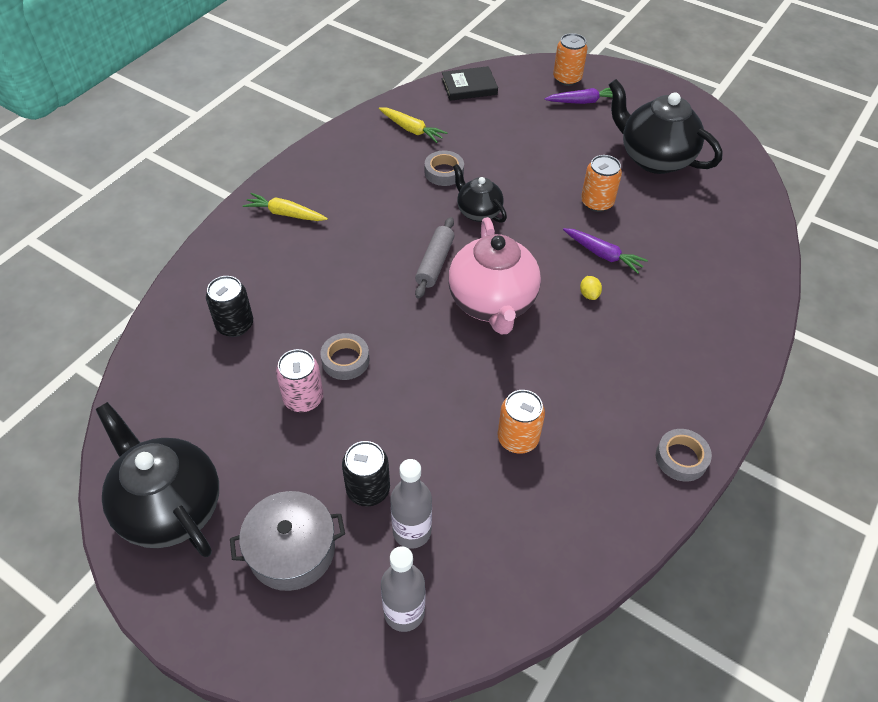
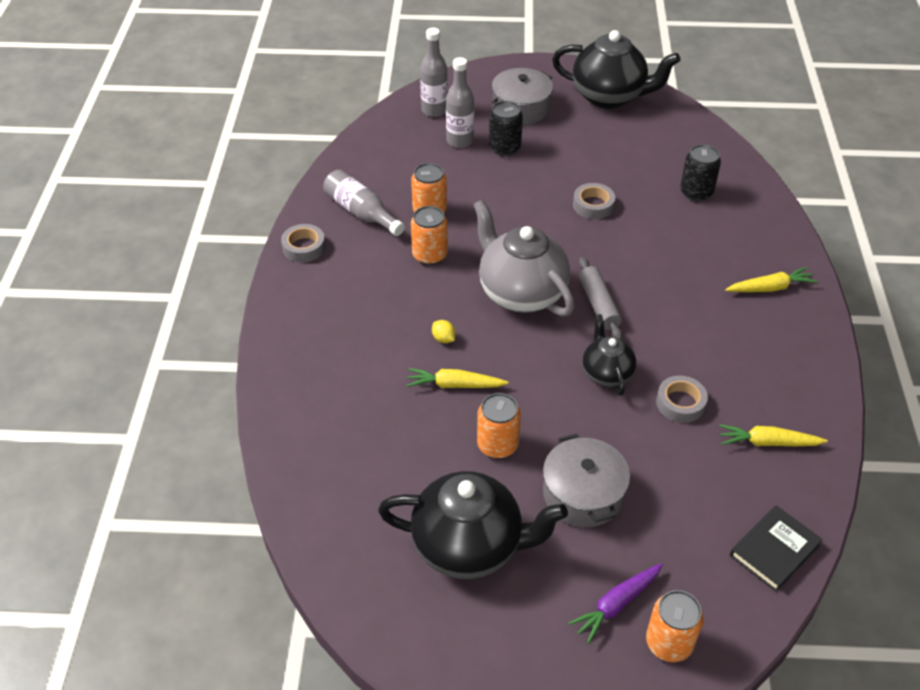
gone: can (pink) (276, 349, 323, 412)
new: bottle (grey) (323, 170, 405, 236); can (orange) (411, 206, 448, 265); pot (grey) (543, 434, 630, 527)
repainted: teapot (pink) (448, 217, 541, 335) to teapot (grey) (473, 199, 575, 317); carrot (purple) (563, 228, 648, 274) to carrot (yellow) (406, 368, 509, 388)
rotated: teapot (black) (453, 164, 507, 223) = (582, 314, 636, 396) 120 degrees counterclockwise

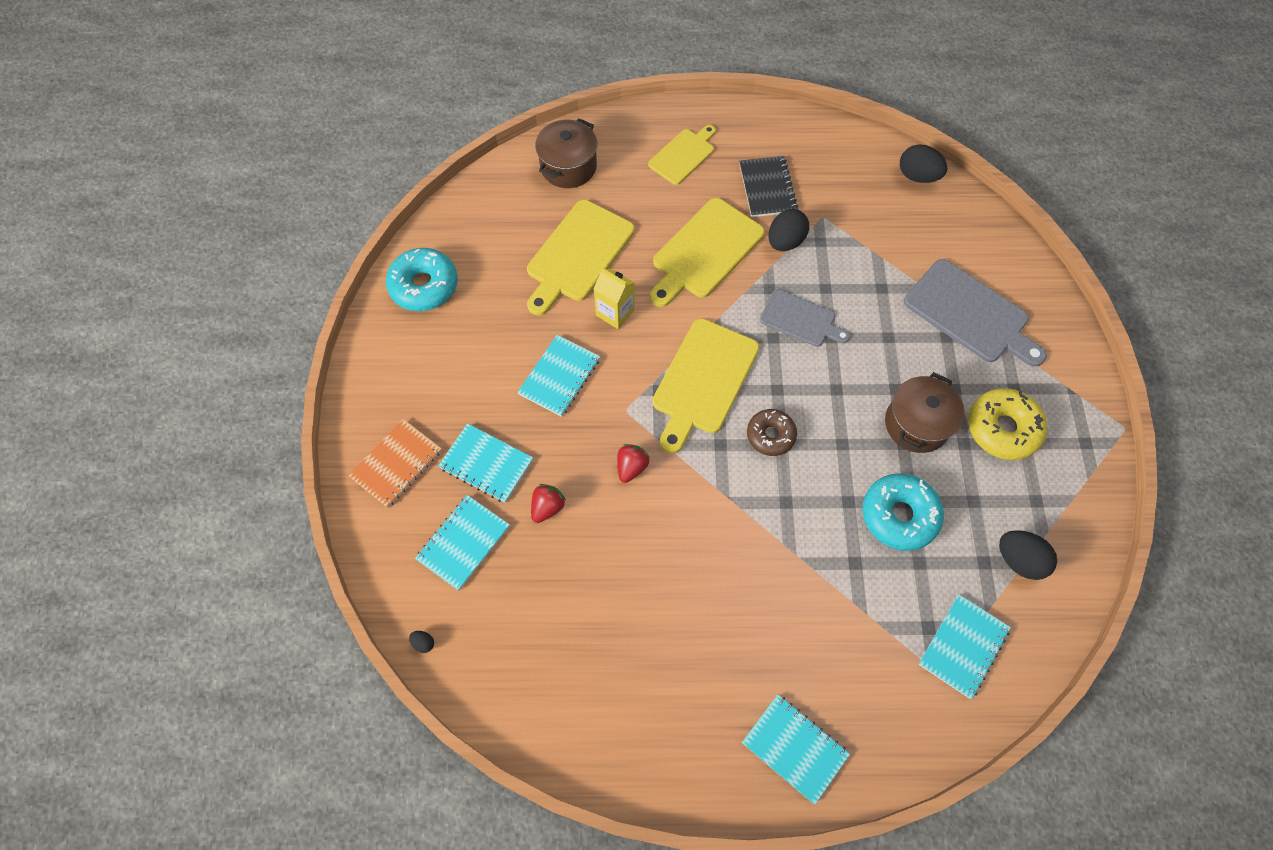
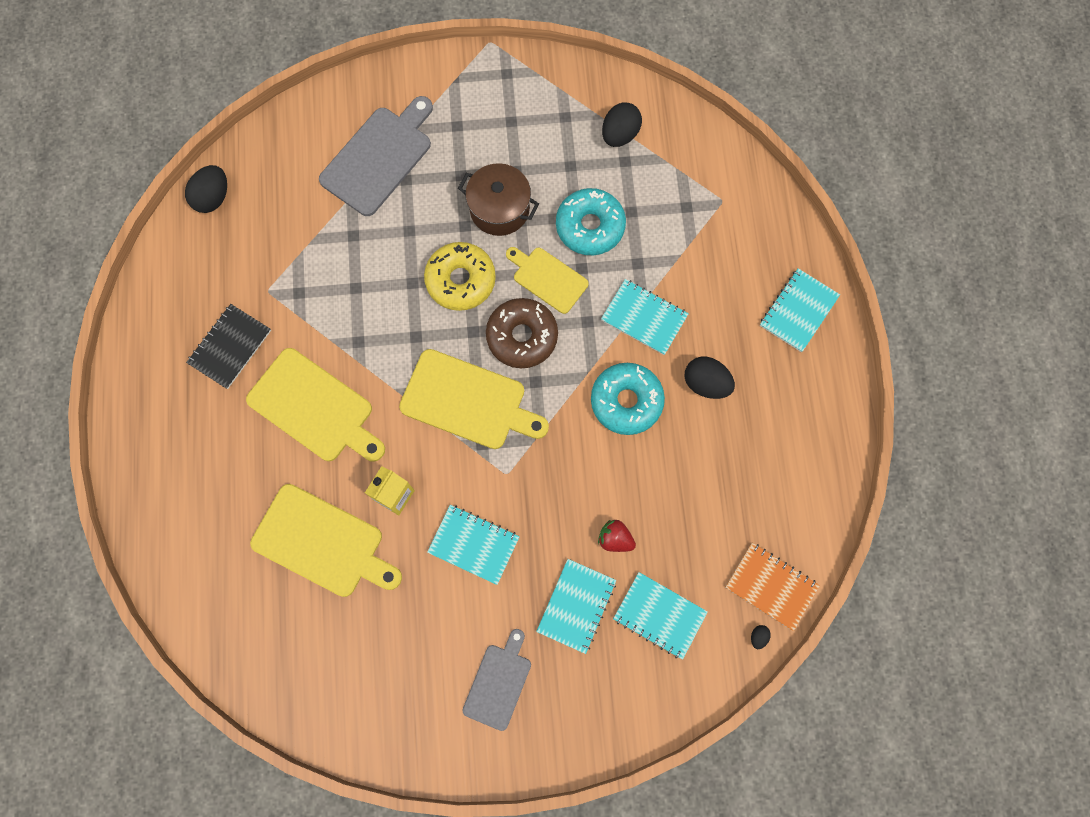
gone: pot (brown) (535, 118, 597, 188); strawberry (red) (617, 444, 650, 483)
shifted: cutting board (yellow) (648, 125, 716, 185) to (506, 247, 589, 314); egg (black) (769, 209, 809, 251) to (685, 357, 735, 399); donut (turquoise) (386, 248, 458, 311) to (591, 363, 665, 435); cutting board (grey) (760, 289, 850, 347) to (462, 629, 531, 731); donut (yellow) (968, 388, 1047, 460) to (424, 242, 496, 311); notebook (orange) (348, 419, 442, 508) to (725, 543, 820, 631); notebook (turquoise) (918, 594, 1011, 699) to (601, 279, 689, 355)
rotated: notebook (black) (739, 156, 798, 217) = (186, 304, 271, 389) 45 degrees counterclockwise
scaled: donut (brown) (747, 409, 797, 456) = (486, 298, 558, 368) x1.52

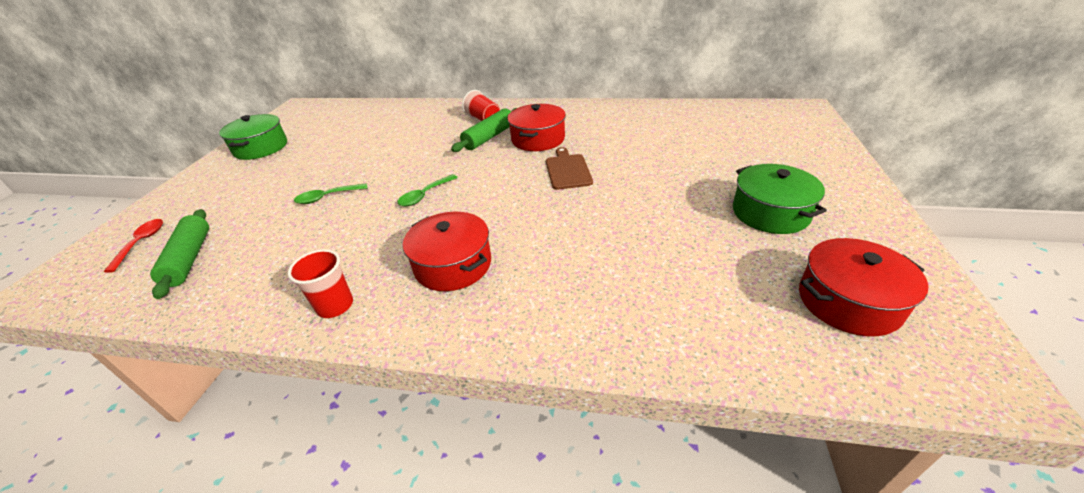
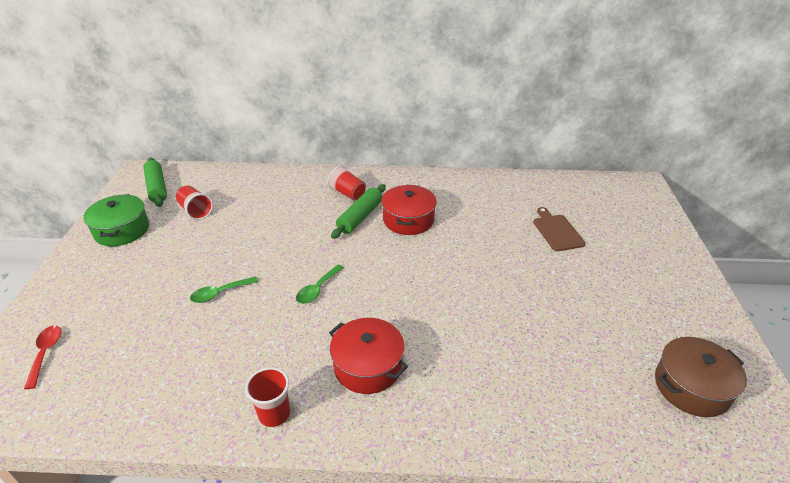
gone: pot (green) (733, 164, 827, 234)
new: cup (red) (176, 186, 213, 220)
shifted: cutting board (brown) (546, 147, 593, 190) to (533, 207, 585, 251); rolling pin (green) (150, 209, 209, 299) to (143, 158, 167, 207)
repainted: pot (red) (799, 238, 928, 336) to pot (brown) (655, 337, 747, 417)

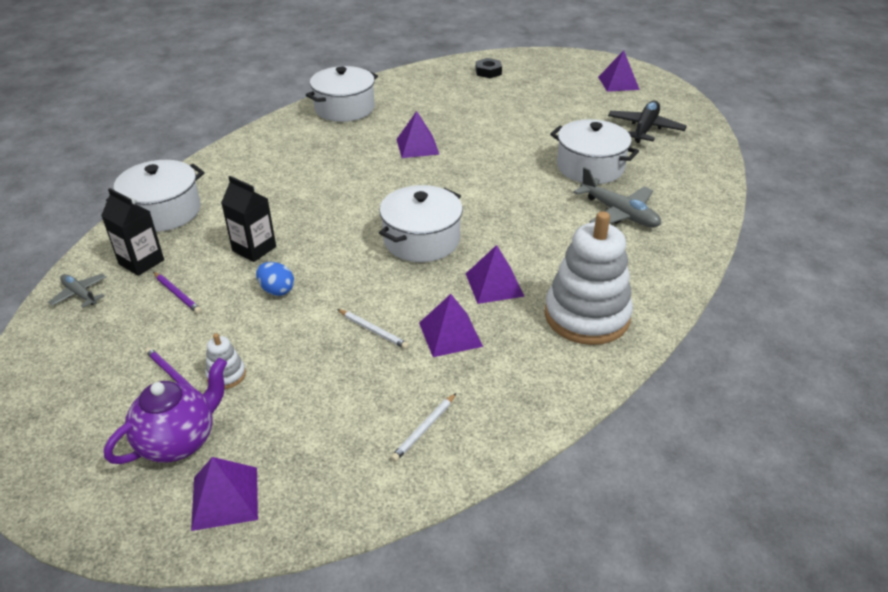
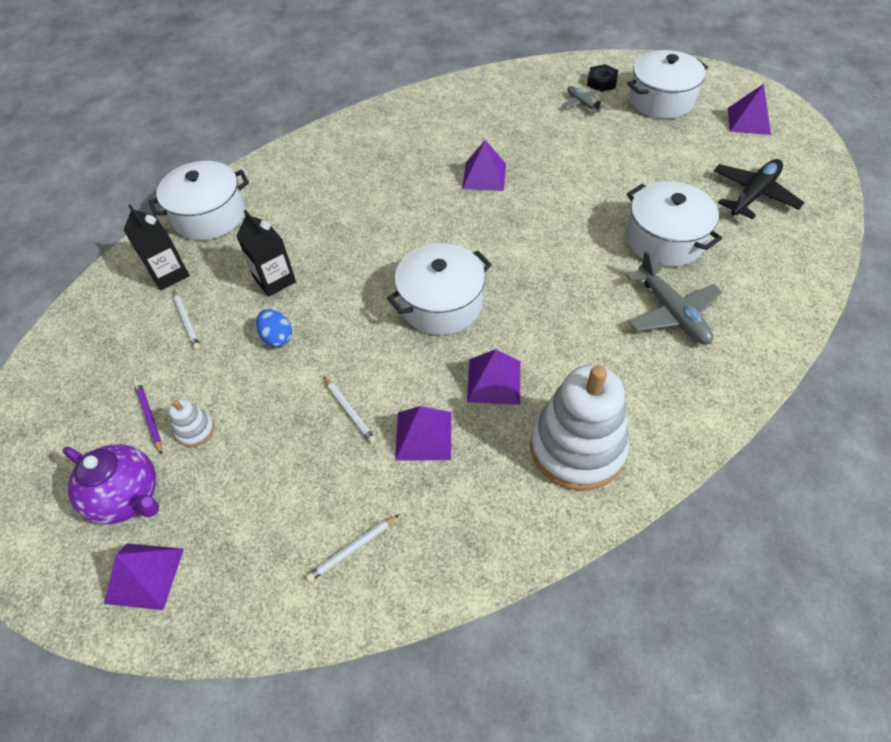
shifted: pot (white) (306, 66, 378, 122) to (627, 50, 708, 119); plane (grey) (48, 274, 106, 308) to (562, 86, 605, 114)
repainted: pencil (purple) (153, 272, 202, 314) to pencil (white) (173, 290, 200, 350)
rotated: teapot (purple) (104, 358, 227, 464) = (62, 444, 159, 524) 60 degrees clockwise

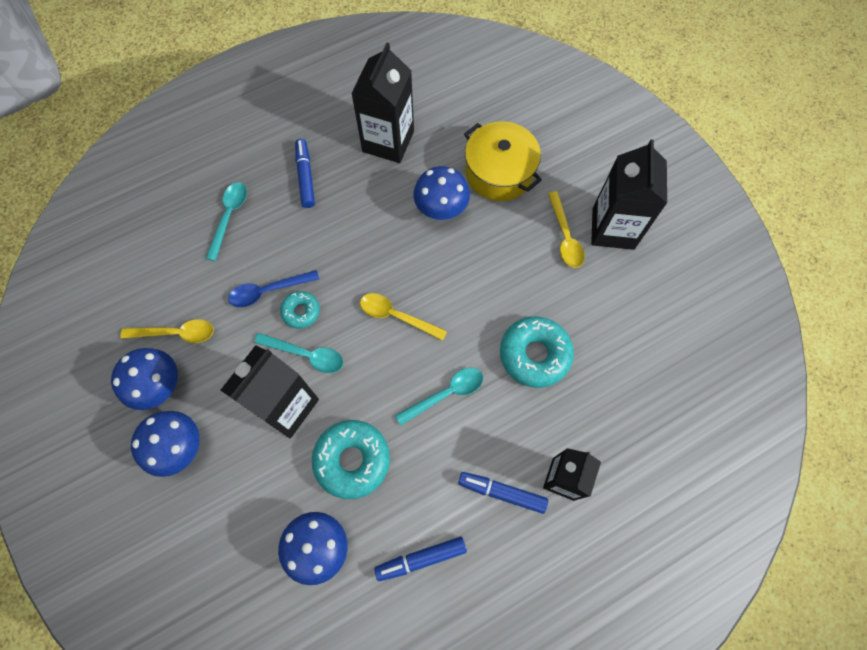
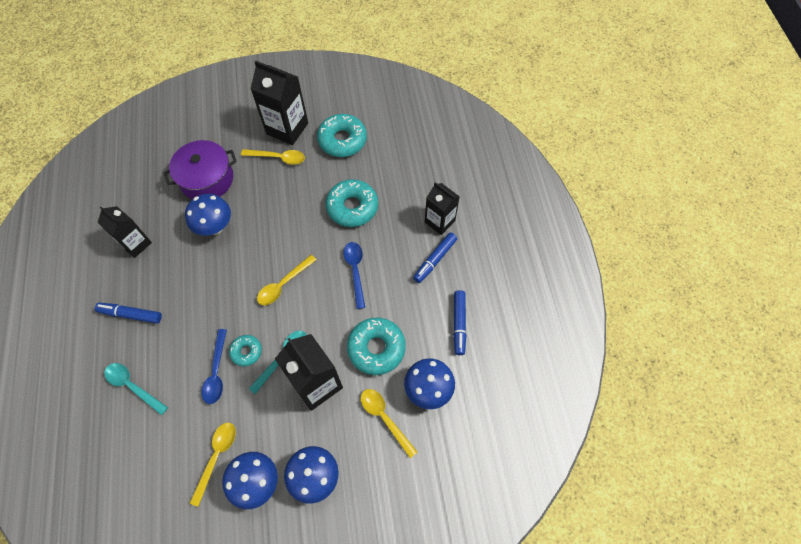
new: donut (turquoise) (317, 114, 367, 157); spoon (yellow) (361, 389, 417, 458)
repainted: pot (yellow) (464, 121, 542, 201) to pot (purple) (163, 140, 237, 199); spoon (turquoise) (395, 367, 483, 426) to spoon (blue) (343, 242, 365, 309)
scaled: carton (black) (351, 43, 414, 163) = (97, 206, 152, 258) x0.66

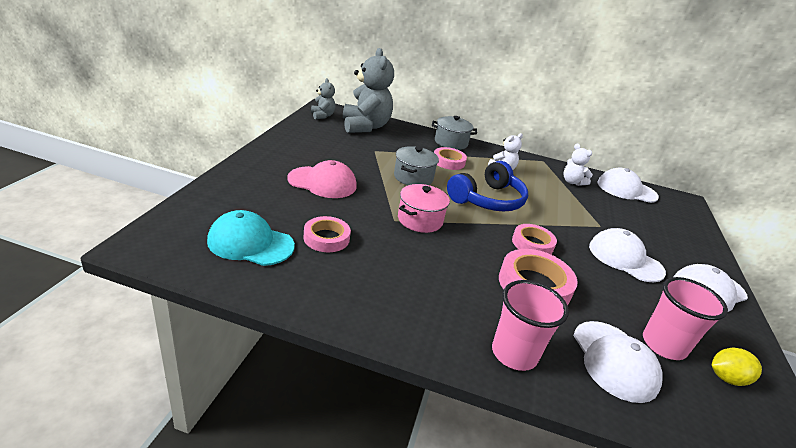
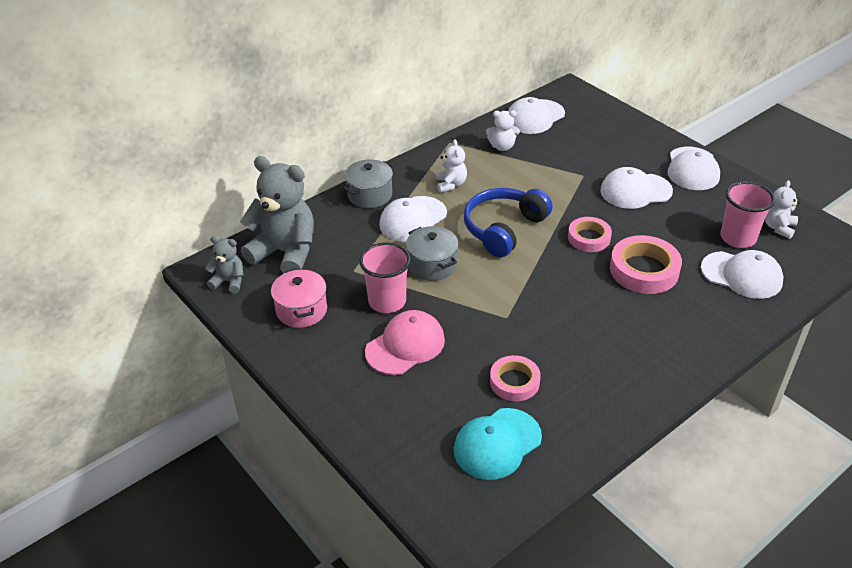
shifted: pot (pink) (398, 184, 450, 233) to (271, 268, 327, 328); cup (pink) (492, 280, 569, 371) to (359, 242, 411, 313)
swapped: tape (pink) (434, 147, 467, 170) to cap (white) (379, 196, 447, 242); lemon (yellow) (712, 348, 762, 386) to teddy bear (white) (765, 180, 800, 239)
rotated: headphones (blue) (447, 161, 528, 211) = (464, 188, 553, 257) 135 degrees counterclockwise

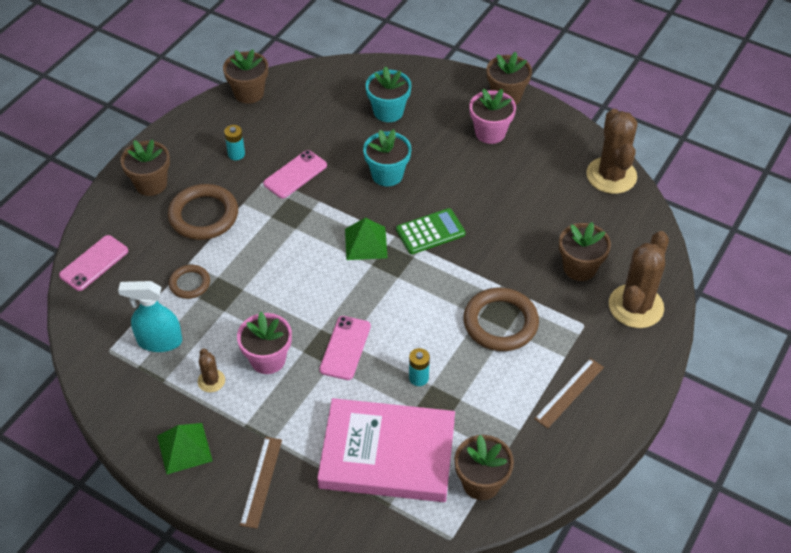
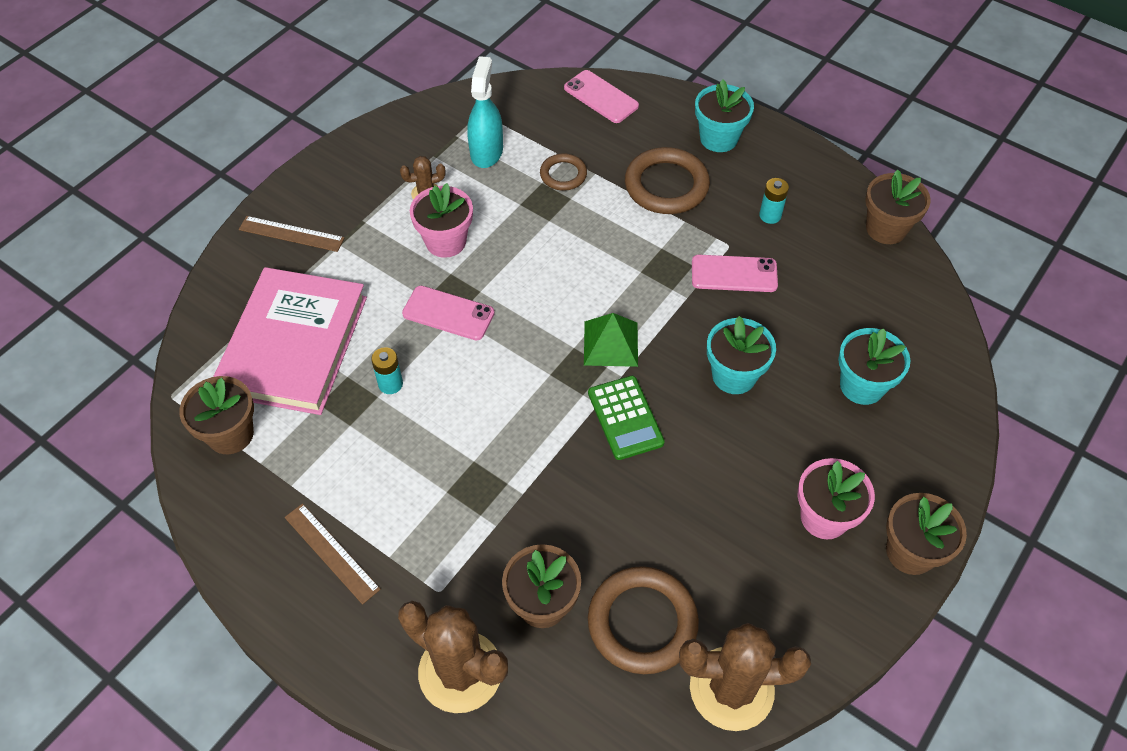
gone: pyramid (green) (157, 423, 213, 474)
shifted: ring (brown) (464, 288, 539, 351) to (588, 566, 699, 674)
repainted: flower pot (brown) (120, 139, 170, 196) to flower pot (turquoise) (695, 80, 754, 152)
rotated: phone (pink) (263, 150, 327, 199) = (692, 255, 778, 292) 45 degrees counterclockwise

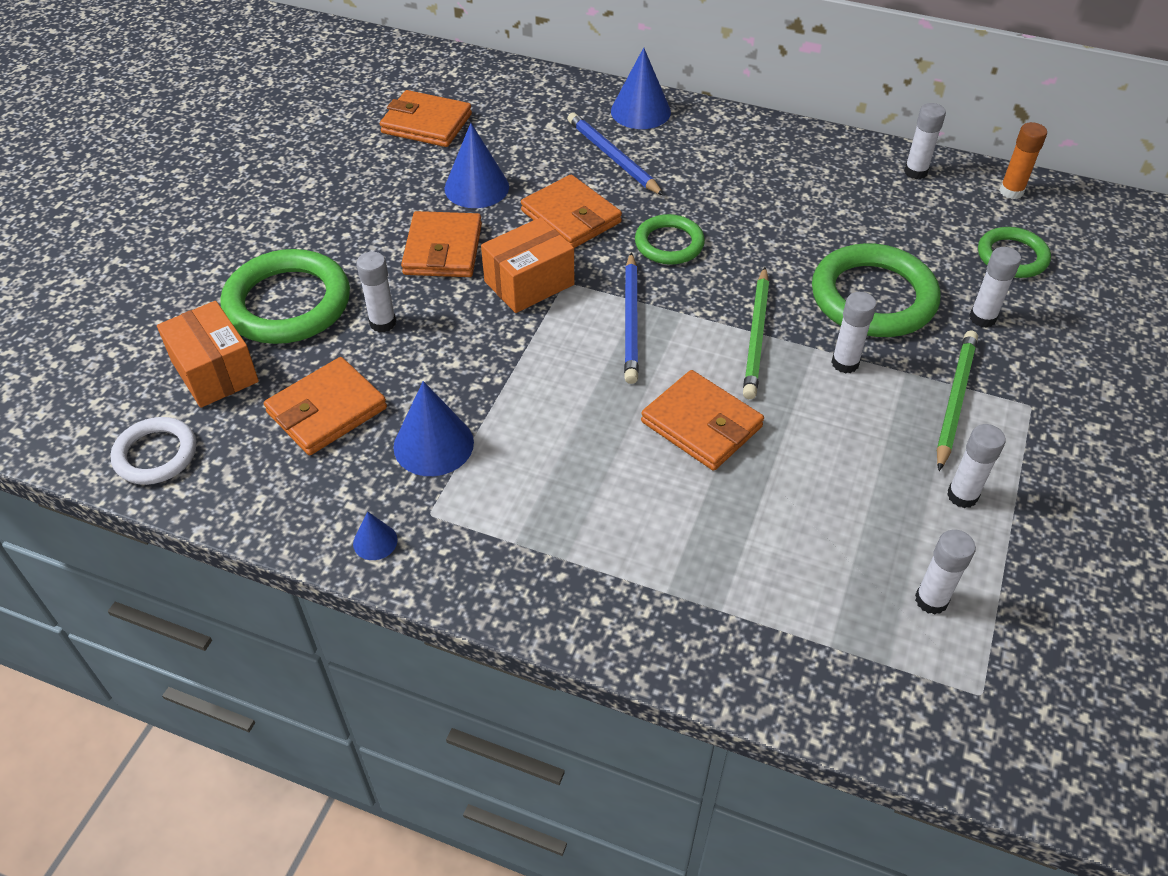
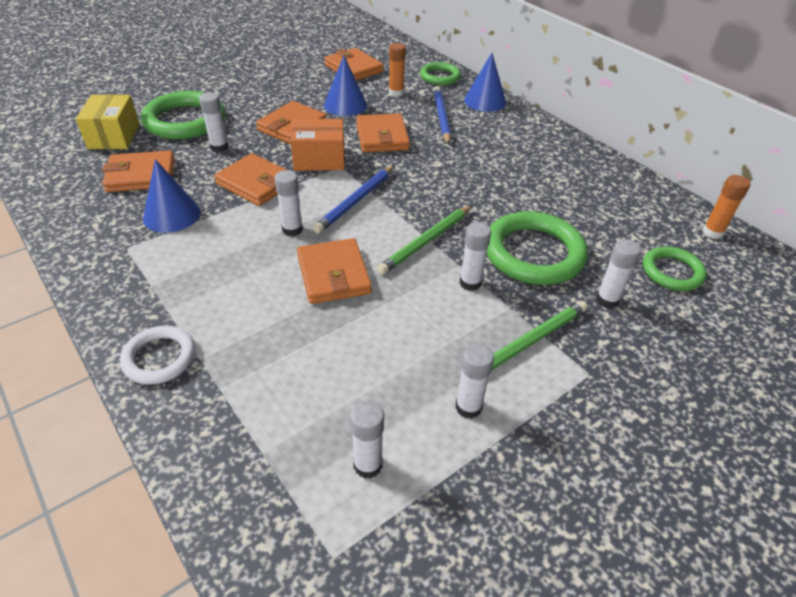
gone: cone (blue) (353, 511, 398, 560)
new: glue stick (orange) (389, 43, 406, 97); wallet (orange) (214, 153, 286, 206)
shifted: glue stick (white) (904, 103, 946, 179) to (275, 170, 303, 236); ring (green) (635, 214, 705, 265) to (420, 62, 461, 85); ring (white) (110, 417, 196, 485) to (120, 326, 196, 385)
repainted: box (orange) (157, 301, 259, 408) to box (yellow) (76, 94, 140, 149)

